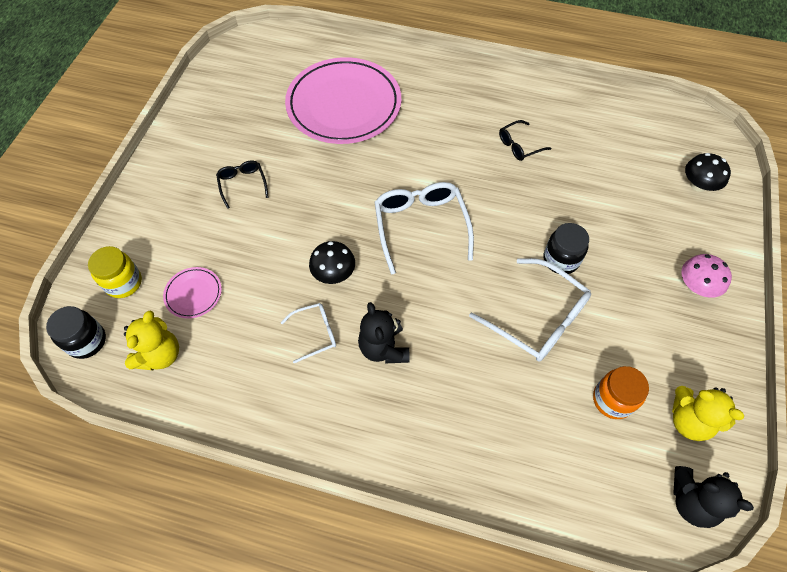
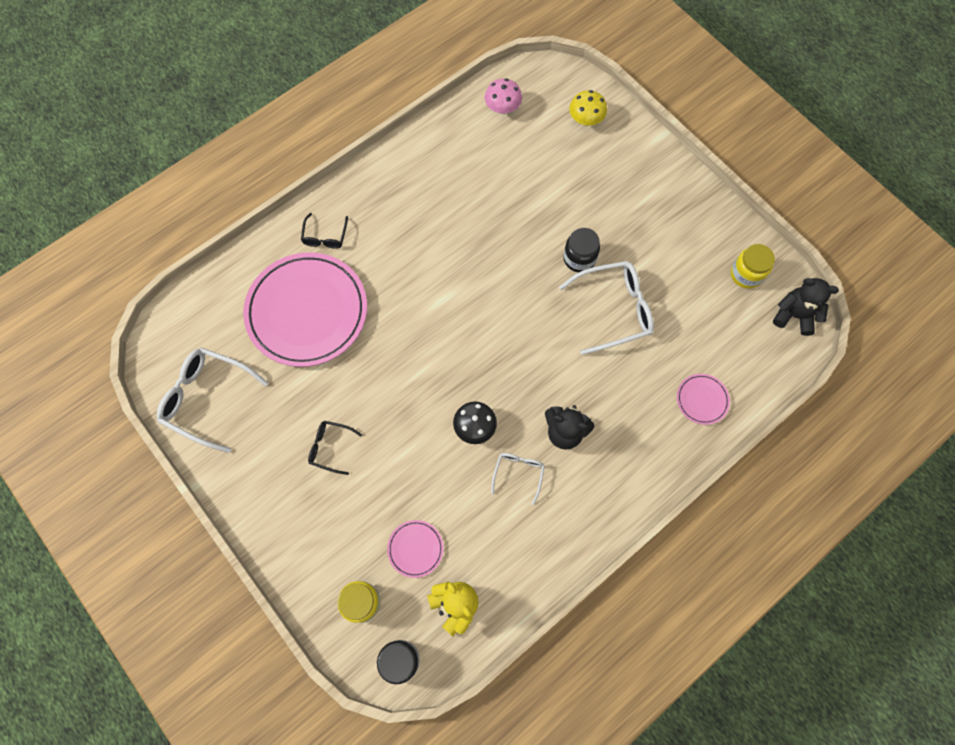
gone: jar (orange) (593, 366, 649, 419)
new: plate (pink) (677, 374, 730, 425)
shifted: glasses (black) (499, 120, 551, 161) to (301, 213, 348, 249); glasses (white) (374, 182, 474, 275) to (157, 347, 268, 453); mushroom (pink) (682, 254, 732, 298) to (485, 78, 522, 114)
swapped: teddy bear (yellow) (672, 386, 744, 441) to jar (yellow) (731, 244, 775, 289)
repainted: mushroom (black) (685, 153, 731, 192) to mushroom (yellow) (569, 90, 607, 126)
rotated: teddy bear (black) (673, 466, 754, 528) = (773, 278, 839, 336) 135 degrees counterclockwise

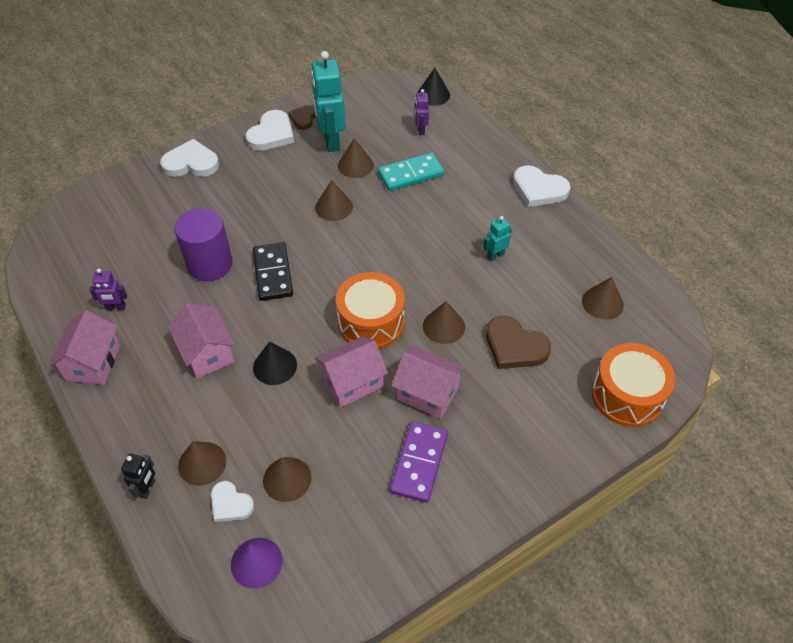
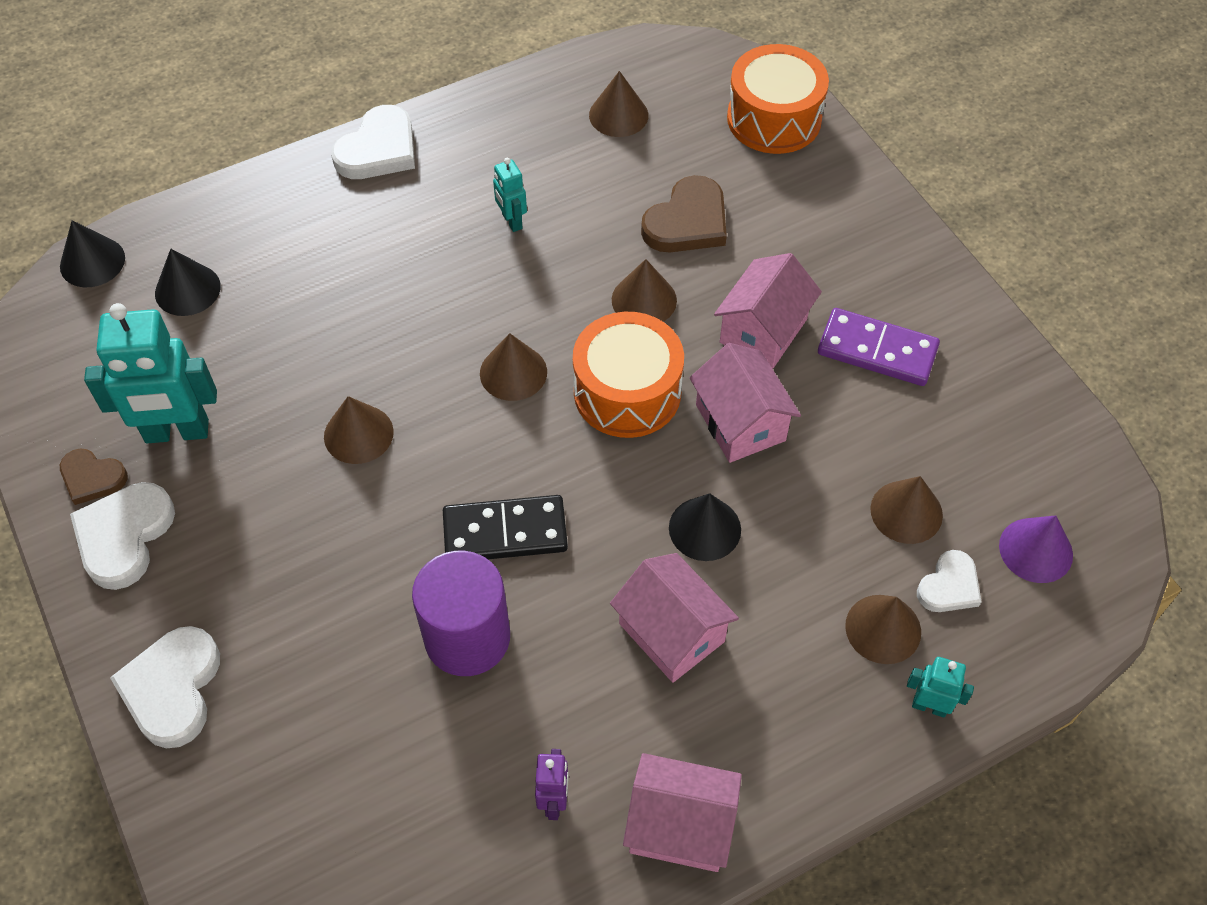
gone: domino (turquoise) (378, 153, 444, 191)
shifted: cone (brown) (338, 138, 374, 178) to (480, 333, 547, 401)
swapped: robot (purple) (415, 89, 429, 135) to cone (black) (155, 249, 221, 316)
repainted: robot (black) (121, 454, 155, 499) to robot (turquoise) (907, 657, 974, 717)
rotated: heart (white) (246, 110, 294, 151) = (70, 482, 175, 590) 105 degrees counterclockwise; house (pink) (168, 303, 235, 379) = (610, 553, 739, 683) 75 degrees clockwise

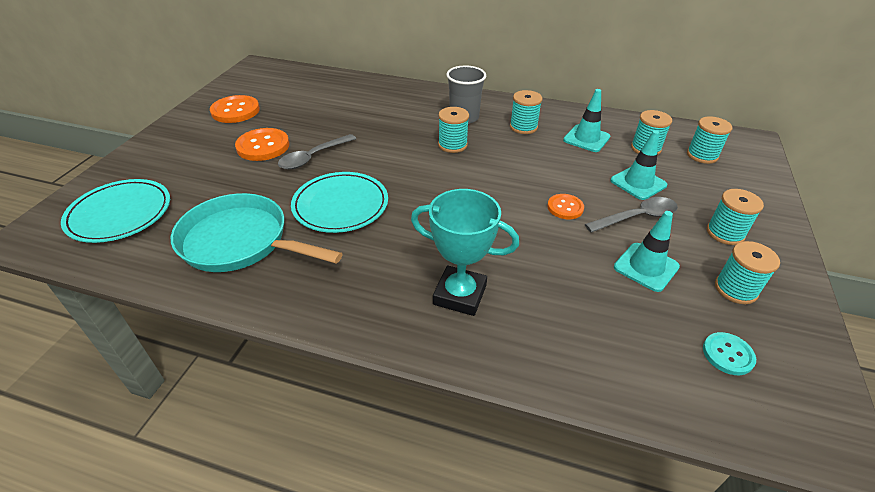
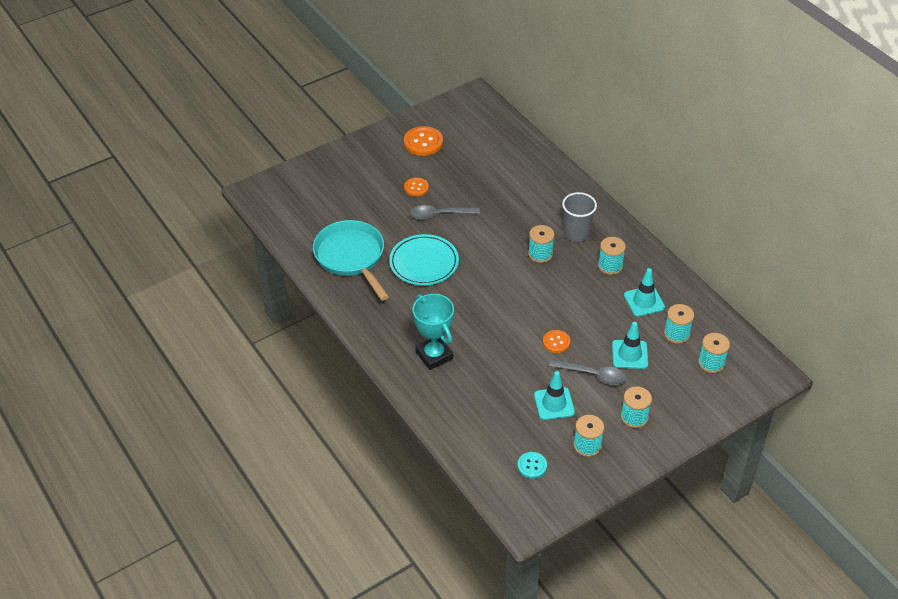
gone: plate (turquoise) (61, 179, 170, 243)
scaled: button (orange) (235, 128, 289, 161) = (404, 177, 429, 197) x0.60

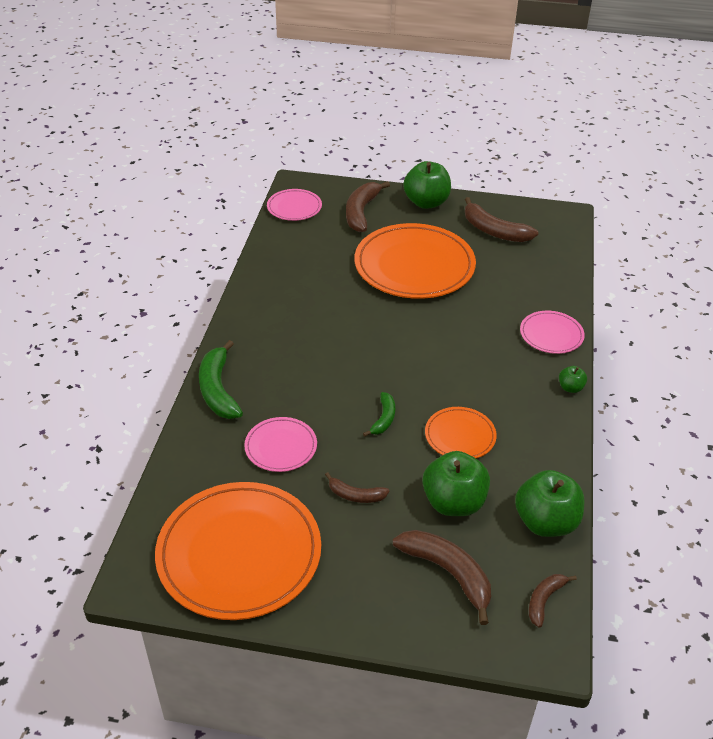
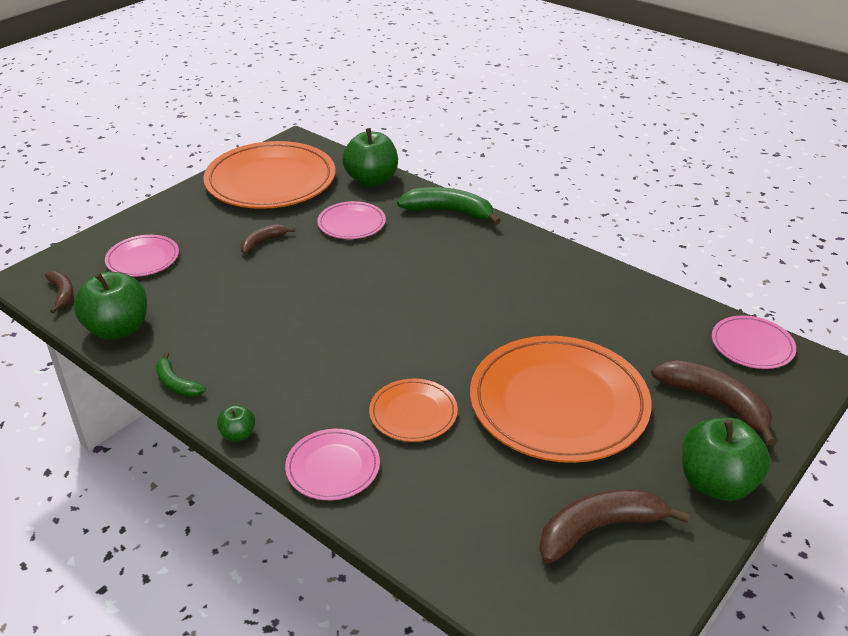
shifted: banana (green) (363, 392, 395, 437) to (156, 352, 206, 397); plate (orange) (425, 407, 497, 458) to (369, 379, 458, 442); apple (green) (423, 451, 490, 516) to (342, 128, 398, 186)
swapped: banana (brown) (393, 530, 491, 625) to plate (pink) (105, 235, 179, 277)

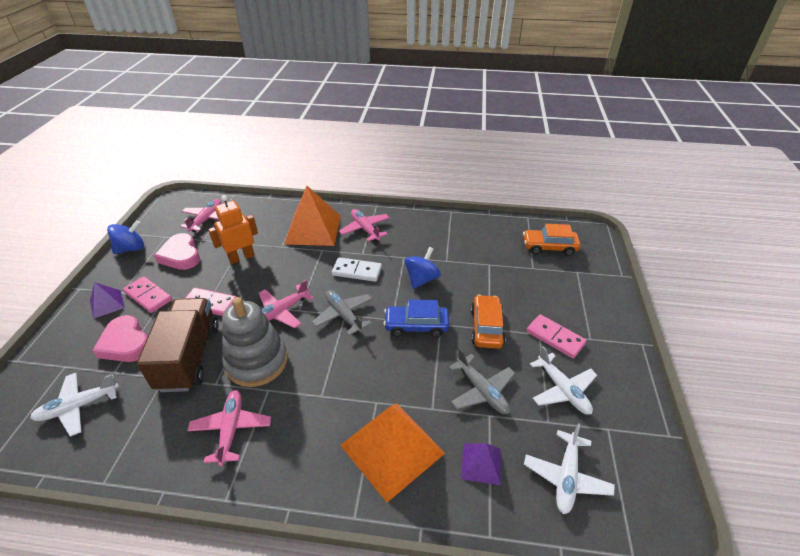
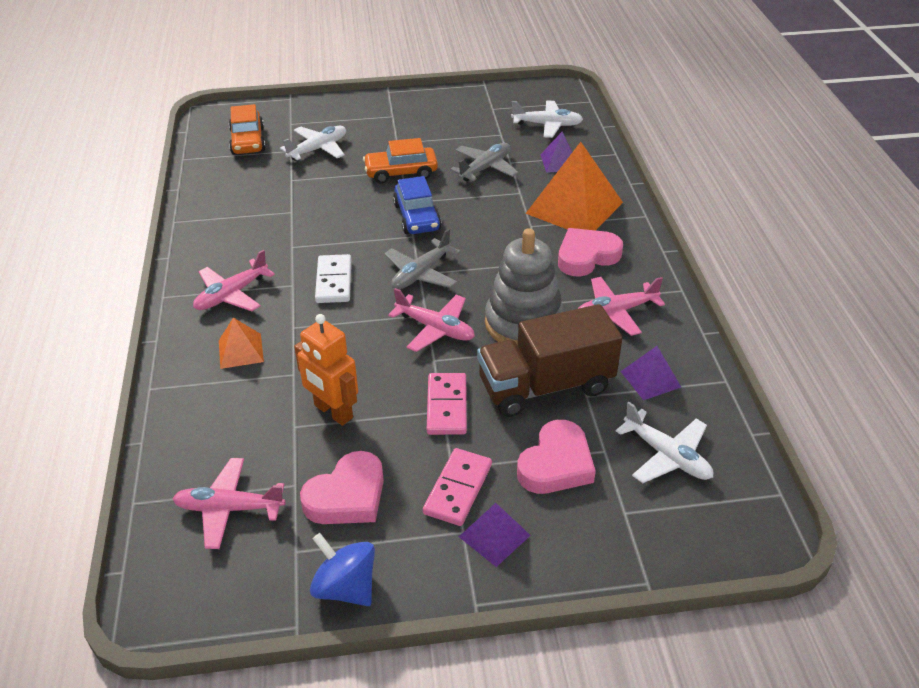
gone: spinning top (blue) (405, 247, 441, 289); domino (pink) (526, 314, 587, 358)
new: heart (pink) (558, 228, 623, 276); pyramid (purple) (621, 346, 681, 400)
shifted: plane (white) (530, 346, 597, 415) to (280, 126, 346, 161)
scaled: pyramid (orange) (284, 186, 341, 246) = (219, 318, 264, 369) x0.50

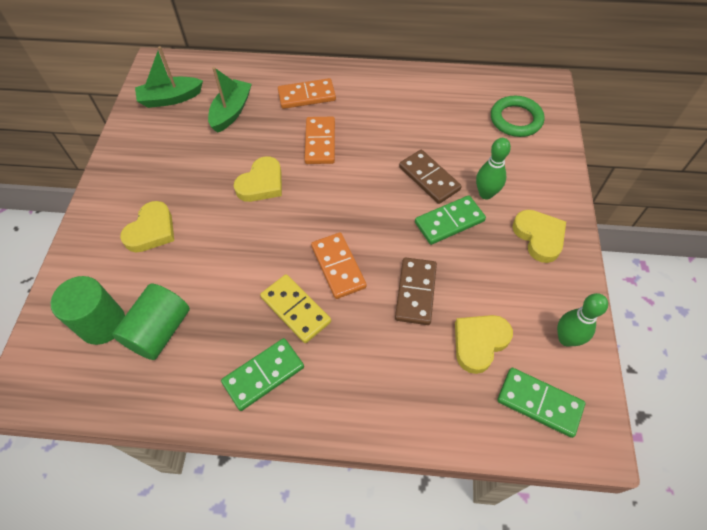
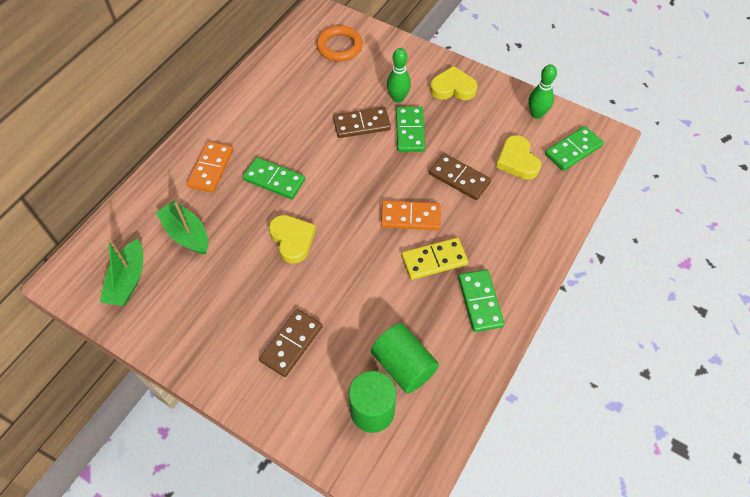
swapped: heart (yellow) (120, 201, 174, 252) to domino (brown) (259, 309, 323, 377)
repainted: ring (green) (491, 96, 544, 137) to ring (orange) (316, 26, 363, 61); domino (orange) (304, 117, 335, 164) to domino (green) (243, 157, 305, 199)

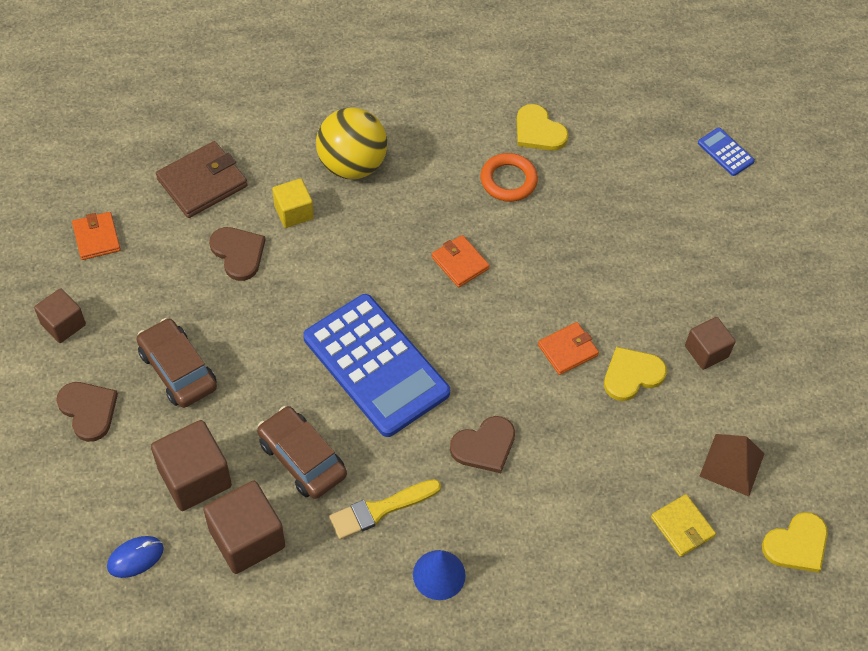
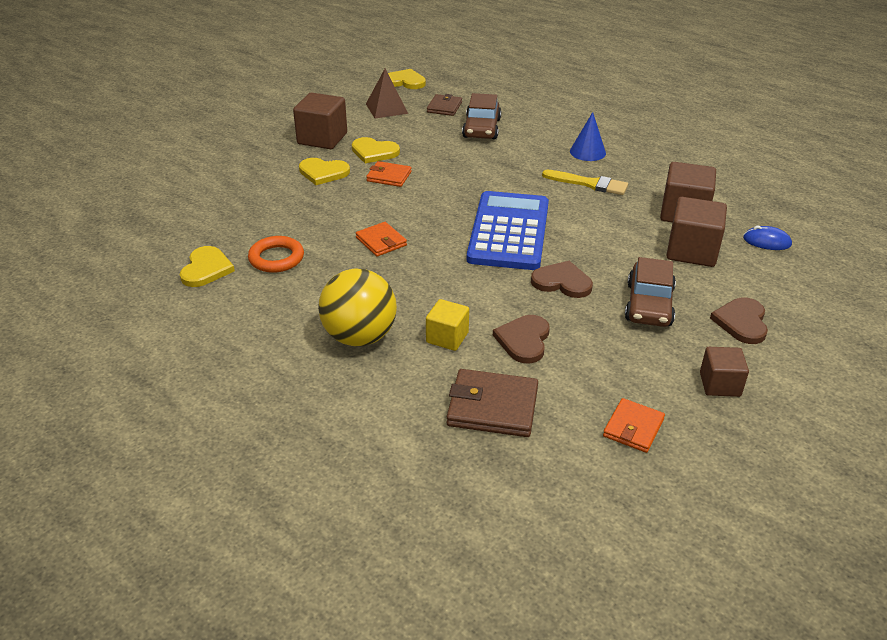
gone: calculator (blue) (698, 128, 755, 176)
new: heart (yellow) (299, 158, 350, 185)
shifted: car (brown) (257, 406, 347, 499) to (462, 93, 501, 140); heart (brown) (450, 416, 515, 473) to (531, 261, 593, 298)
repainted: wallet (yellow) (651, 494, 716, 557) to wallet (brown) (427, 94, 462, 116)
rotated: wallet (orange) (431, 235, 490, 288) = (356, 222, 407, 256) 45 degrees counterclockwise
scaled: cube (brown) (685, 317, 735, 370) = (293, 92, 347, 149) x1.61

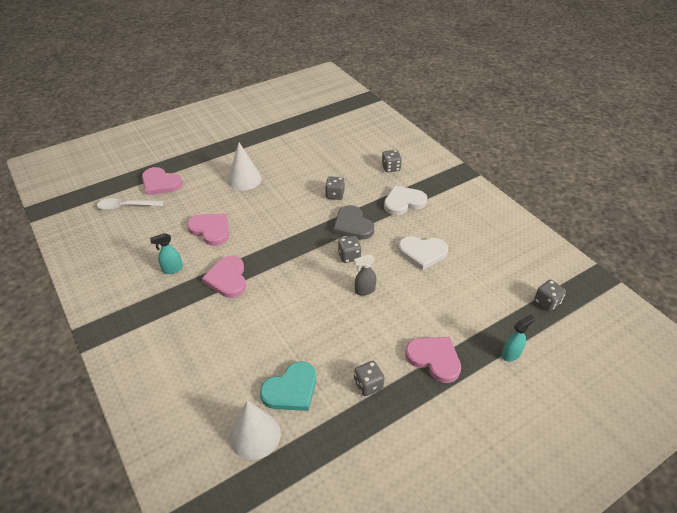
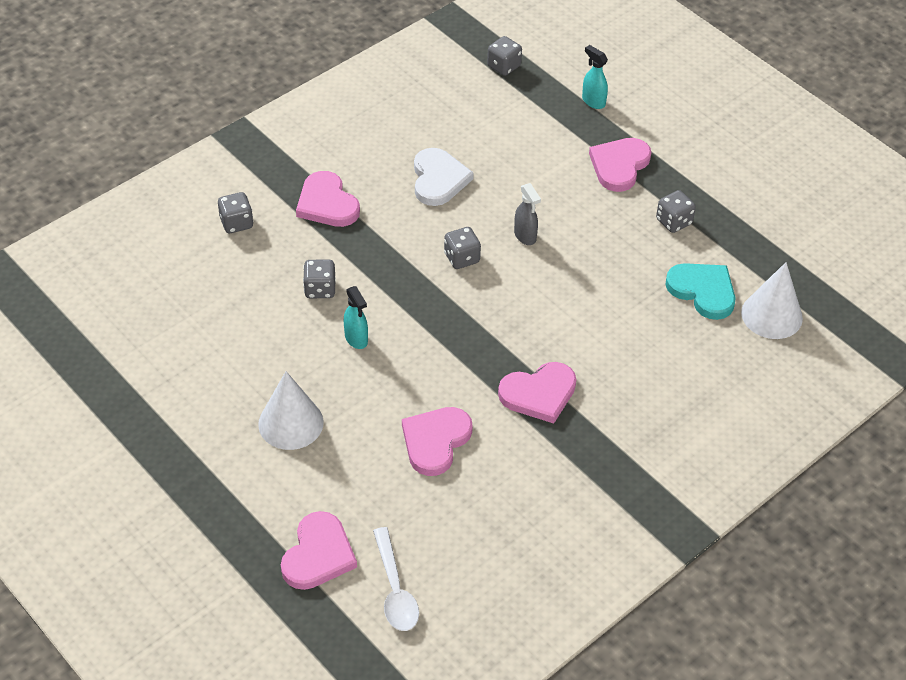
gone: heart (grey) (333, 205, 374, 240)
shifted: spray bottle (turquoise) (150, 233, 183, 274) to (344, 286, 368, 349)
repainted: heart (white) (384, 185, 427, 215) to heart (pink) (296, 171, 360, 227)

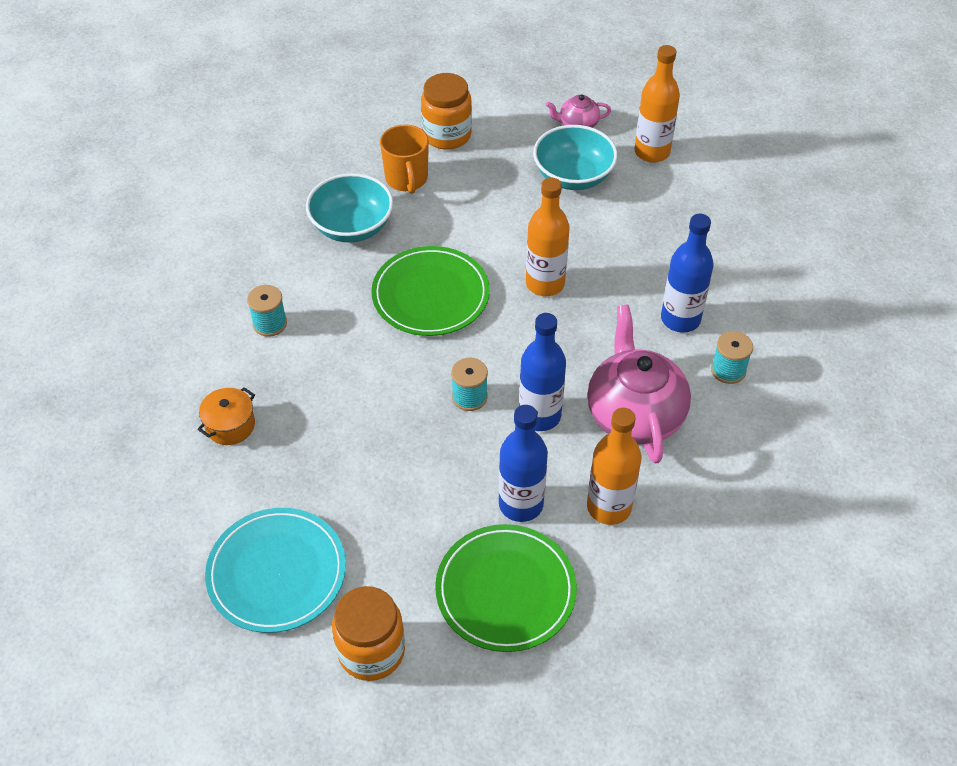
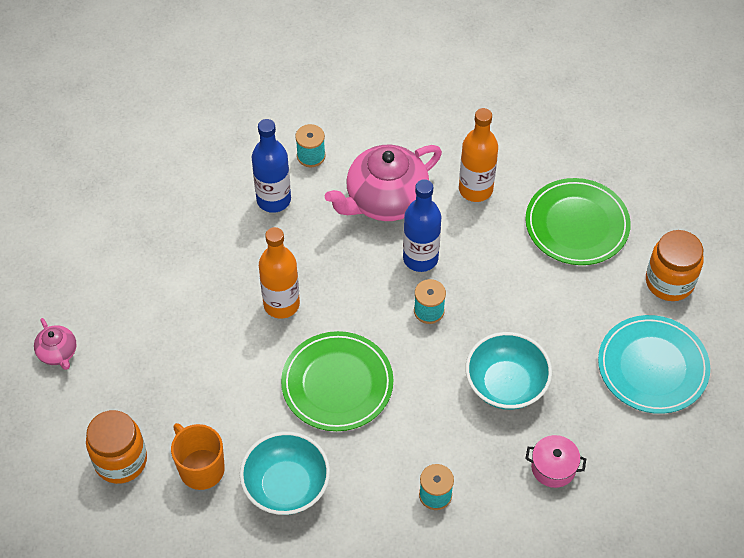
gone: bottle (orange) (635, 45, 680, 163); bottle (blue) (499, 405, 548, 522)
shifted: bowl (turquoise) (533, 125, 618, 190) to (466, 332, 552, 410)
repainted: pot (orange) (197, 387, 255, 445) to pot (pink) (525, 435, 586, 488)
rotated: mug (orange) (380, 124, 429, 194) = (171, 423, 225, 490) 90 degrees counterclockwise

